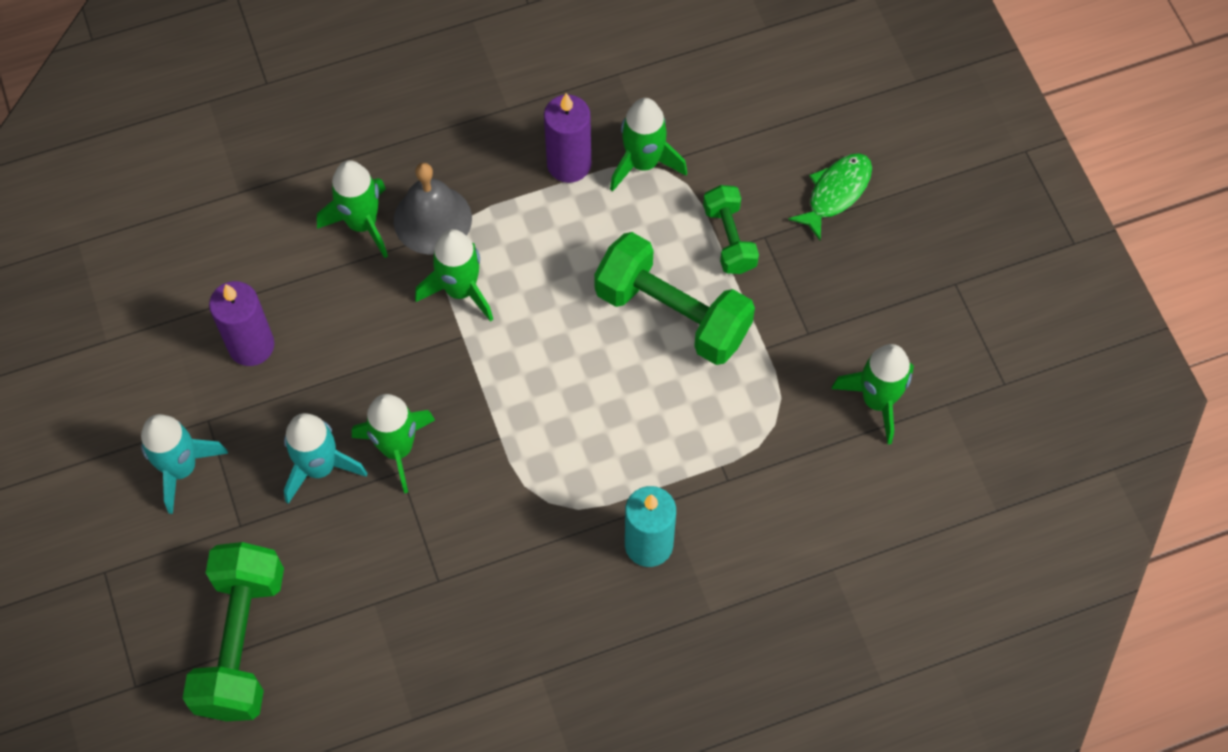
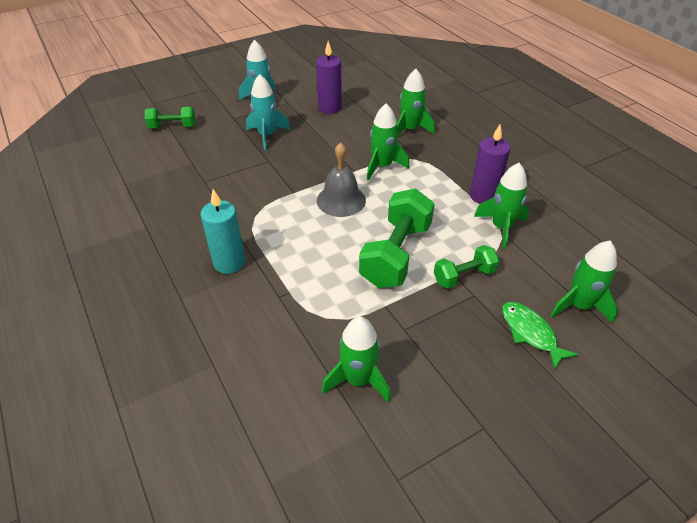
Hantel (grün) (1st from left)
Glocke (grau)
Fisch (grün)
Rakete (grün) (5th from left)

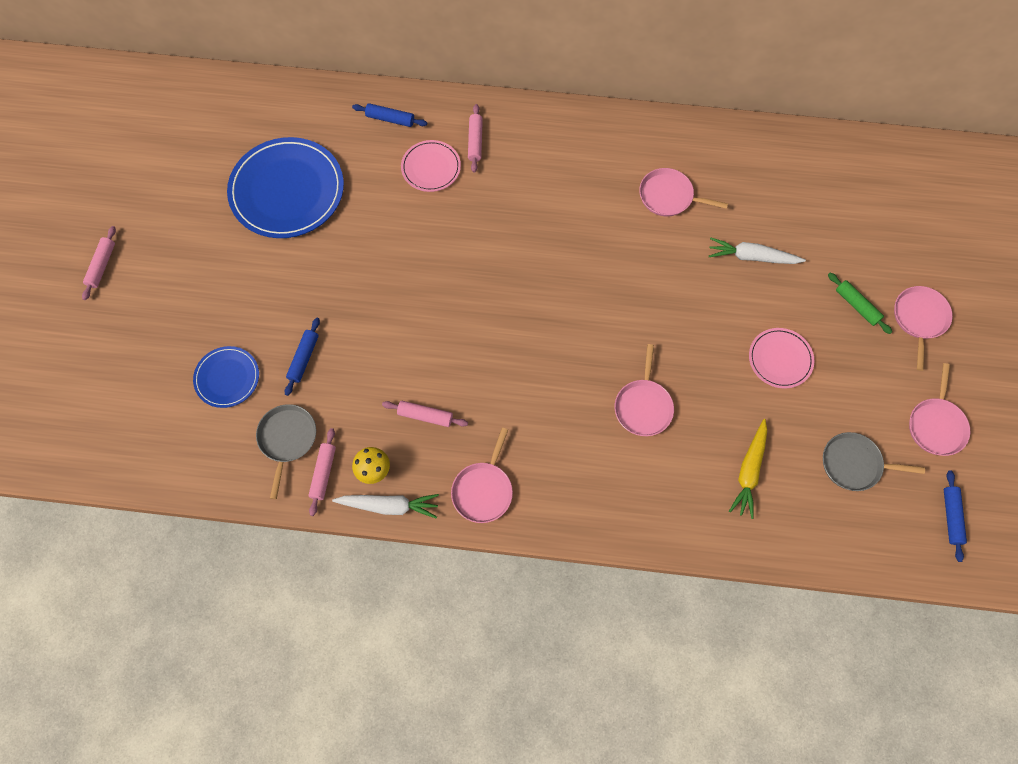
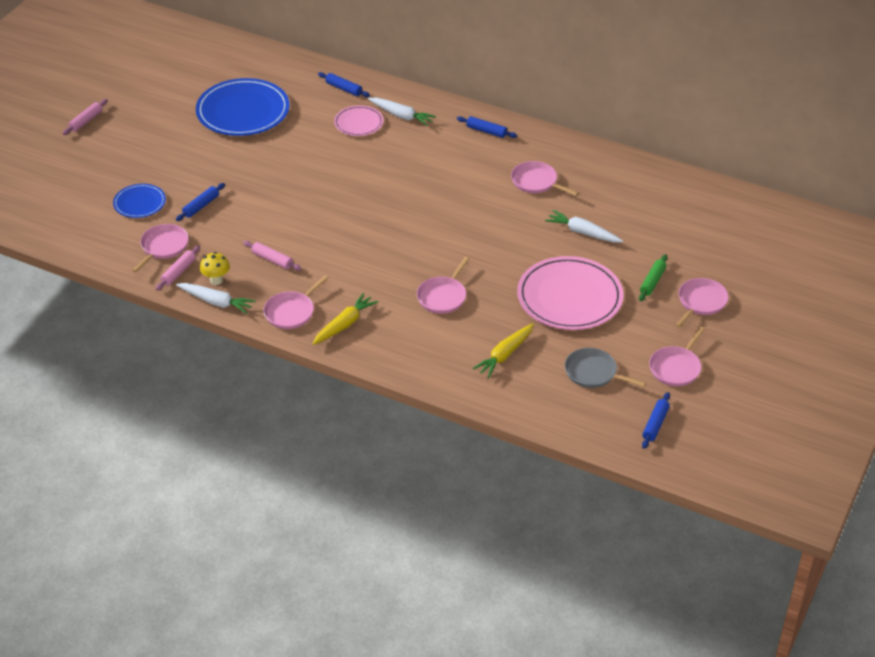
Pfanne (rosa) (1st from left)
Karotte (gelb) (1st from left)
Karotte (weiß) (2nd from left)
Nudelholz (blau) (3rd from left)
Teller (rosa) (2nd from left)
Nudelholz (grün)

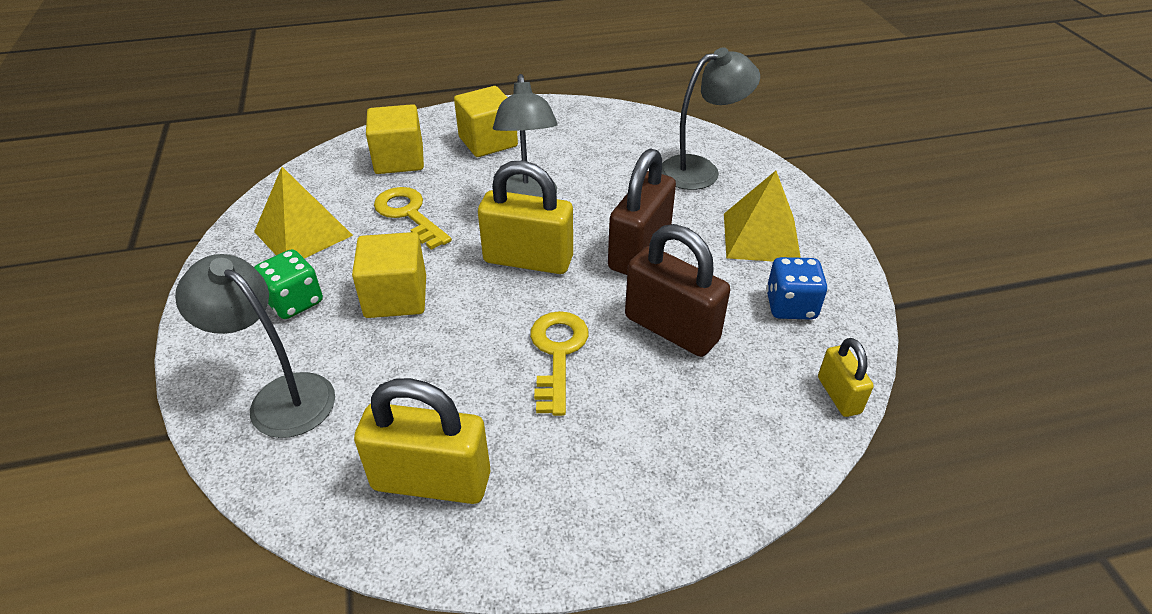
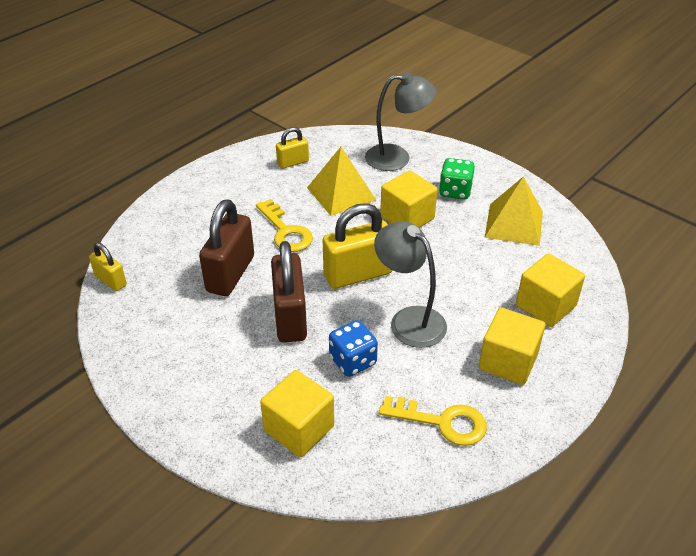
Vorhängeschloss (braun) (1st from left)
Kubus (gelb) (1st from left)
Vorhängeschloss (gelb) (2nd from left)
Pyramide (gelb) (1st from left)
Spielwürfel (blau)
Schlüssel (gelb) (2nd from left)

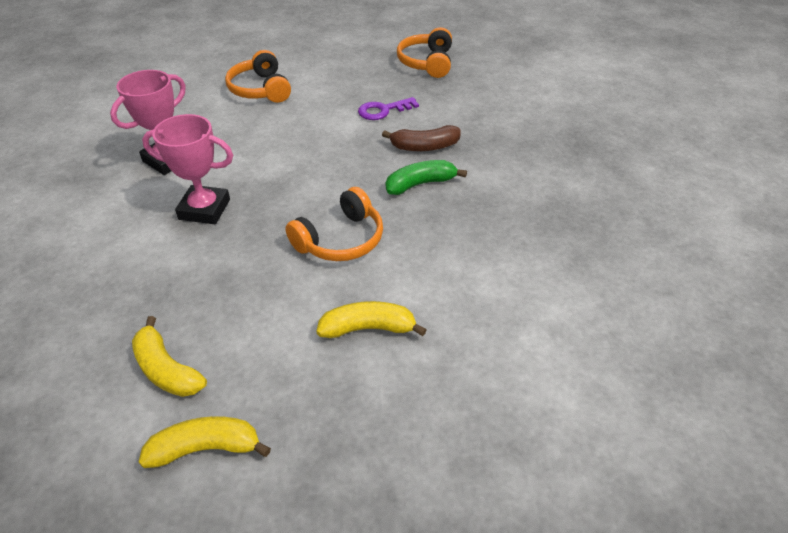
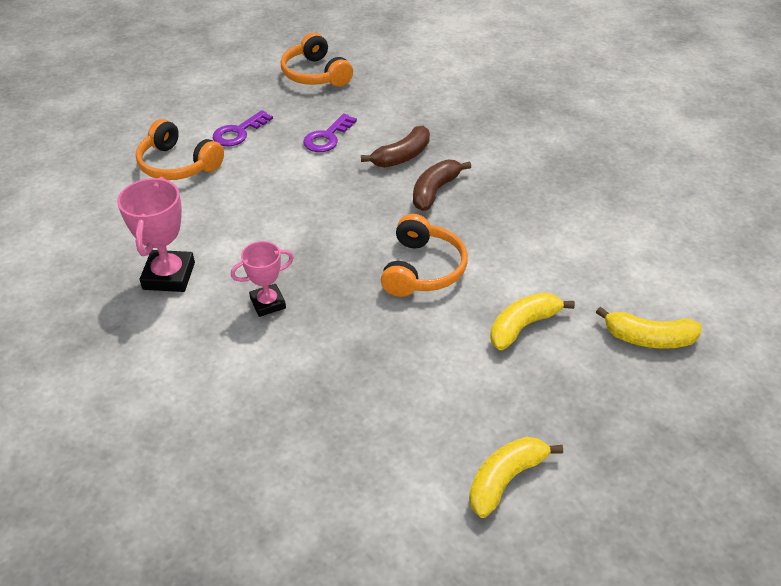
Schlüssel (lila) (1st from left)
Pokal (rosa) (2nd from left)
Banane (braun) (2nd from left)
Banane (gelb) (3rd from left)

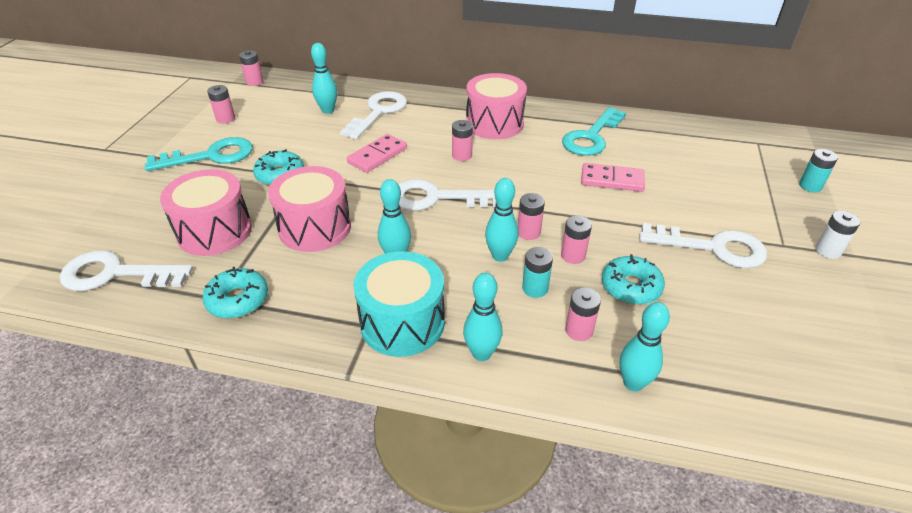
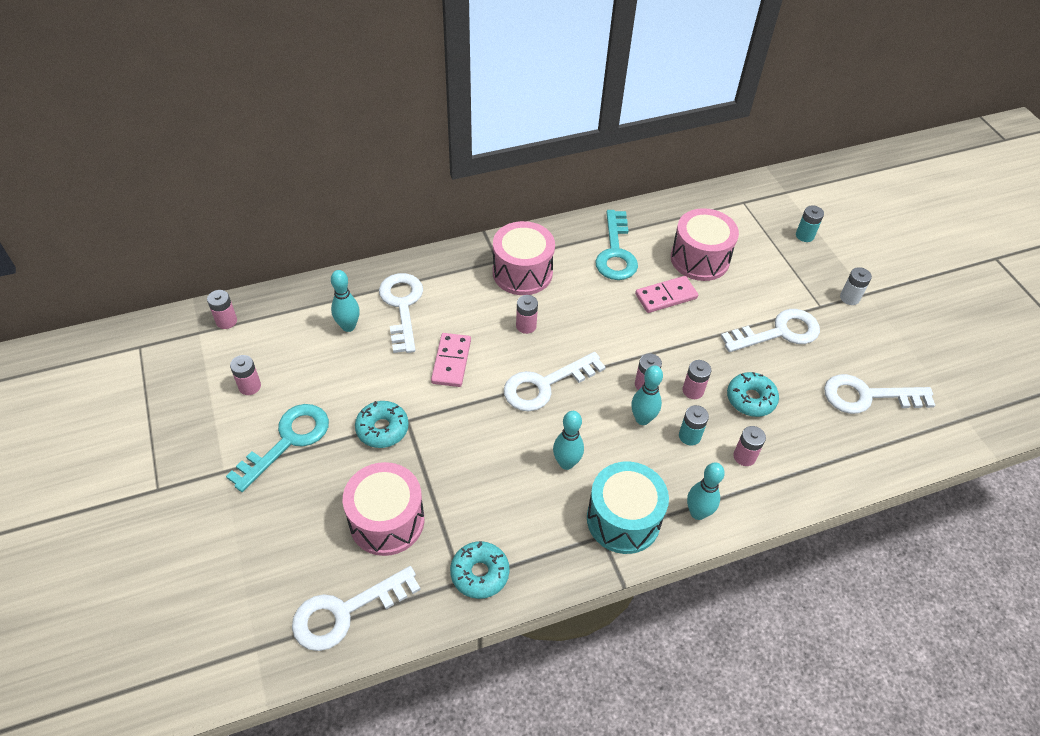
Trommel (rosa) (3rd from left)
Schlüssel (weiß) (5th from left)
Bowlingkegel (türkis) (5th from left in the first image)

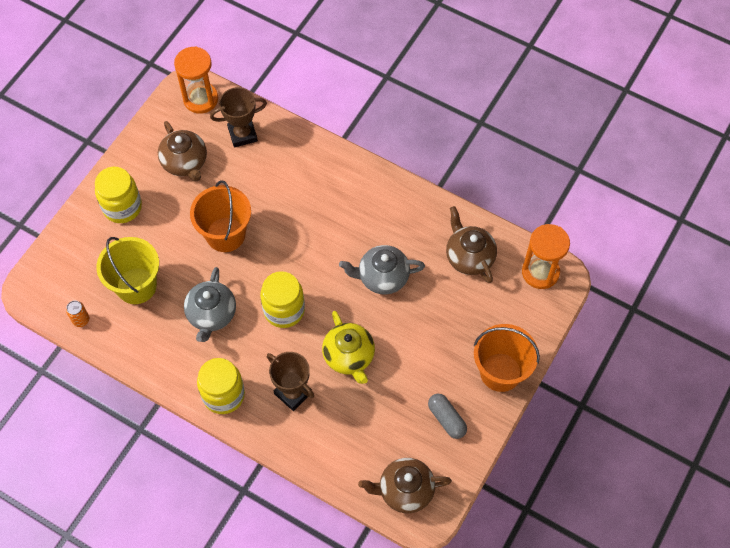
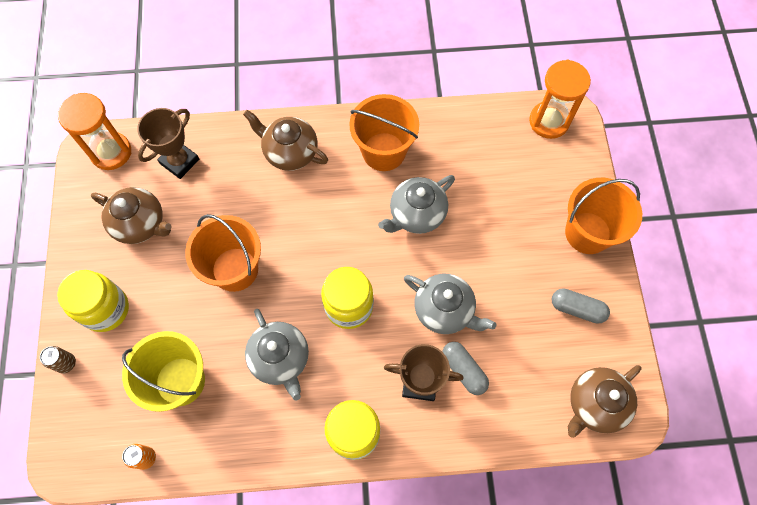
Dose (braun)
Teekanne (braun) (2nd from left)
Eimer (orange) (2nd from left)
Teekanne (grau) (3rd from left)
Kapsel (grau) (1st from left)

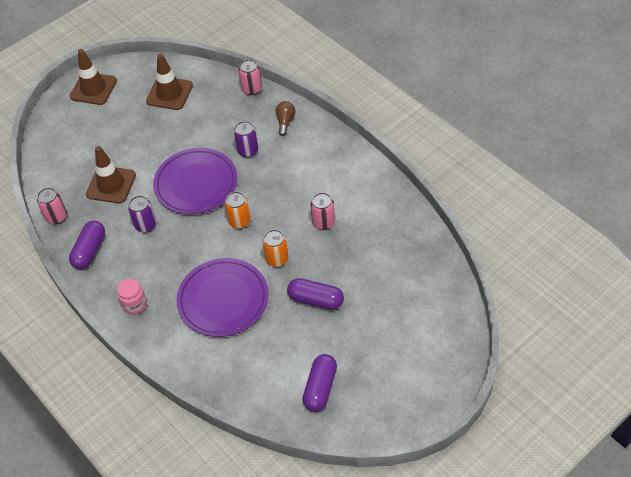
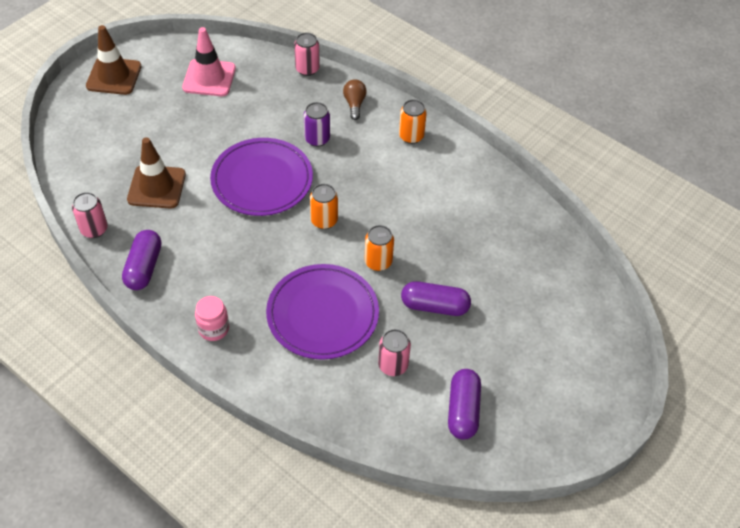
Leitkegel (rosa)
Dose (rosa) (3rd from left)
Dose (orange) (3rd from left)
Dose (lila) (1st from left in the first image)

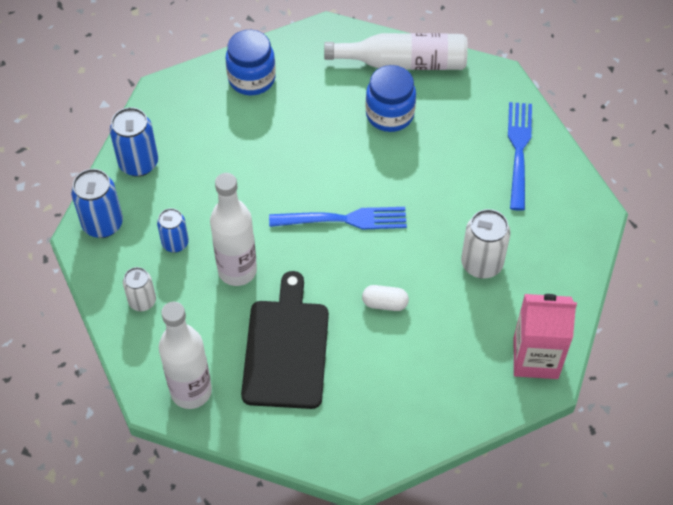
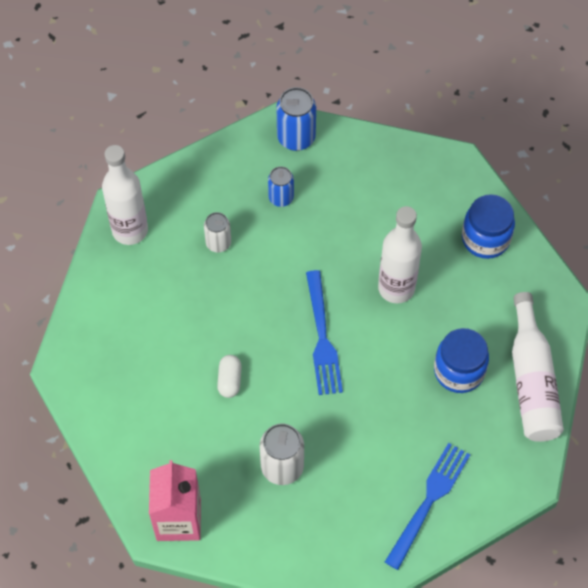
Dose (weiß) (1st from left)
Flasche (weiß) (2nd from left)
Gabel (blau) (2nd from left)
Dose (blau) (2nd from left in the first image)
Schneidebrett (schwarz)

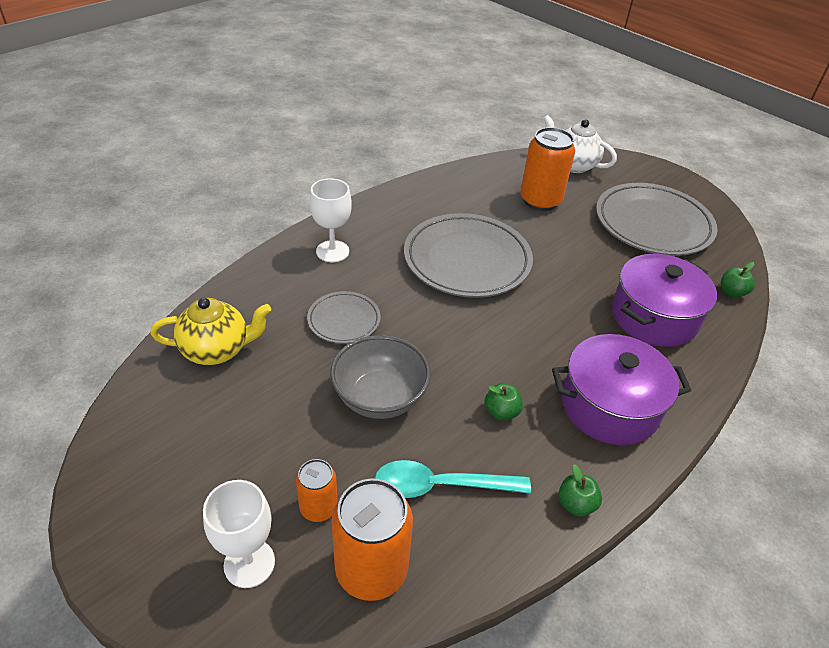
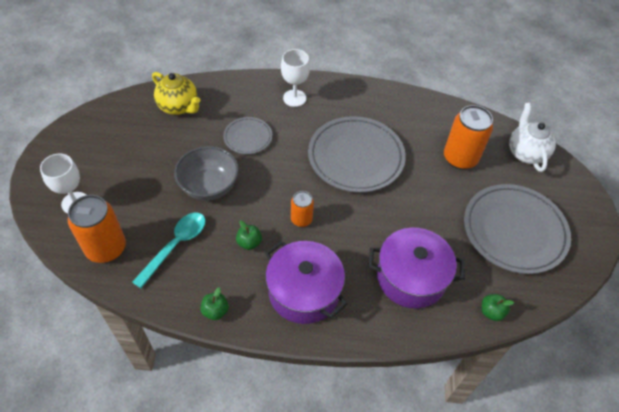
Löffel (türkis)
Dose (orange) (2nd from left)

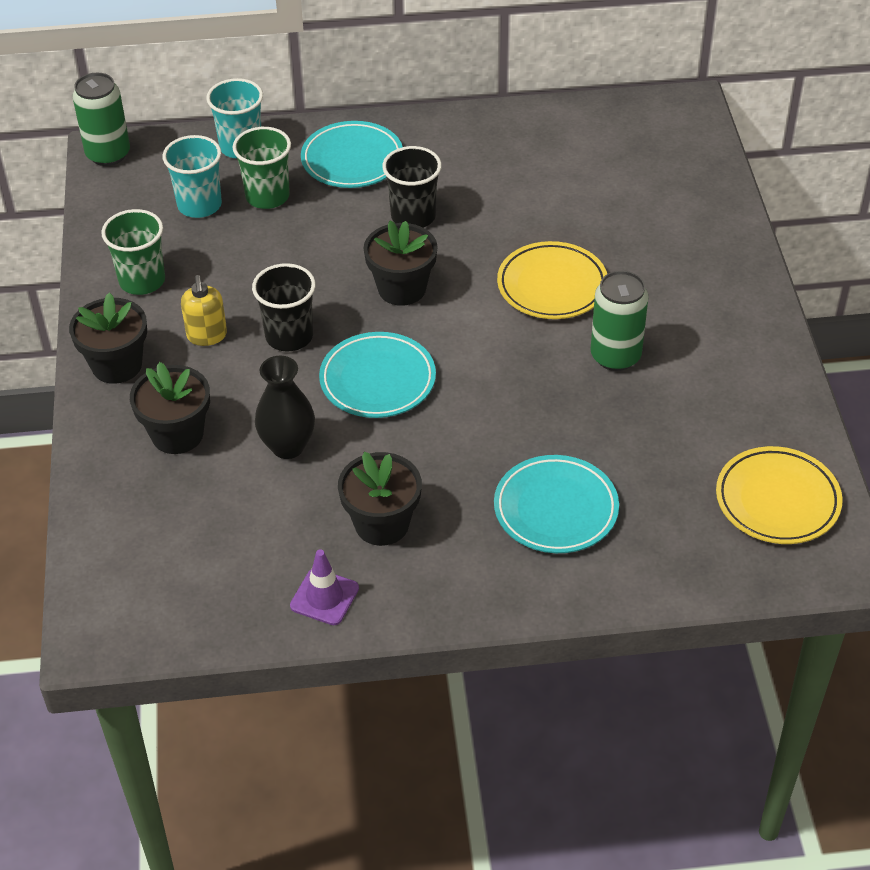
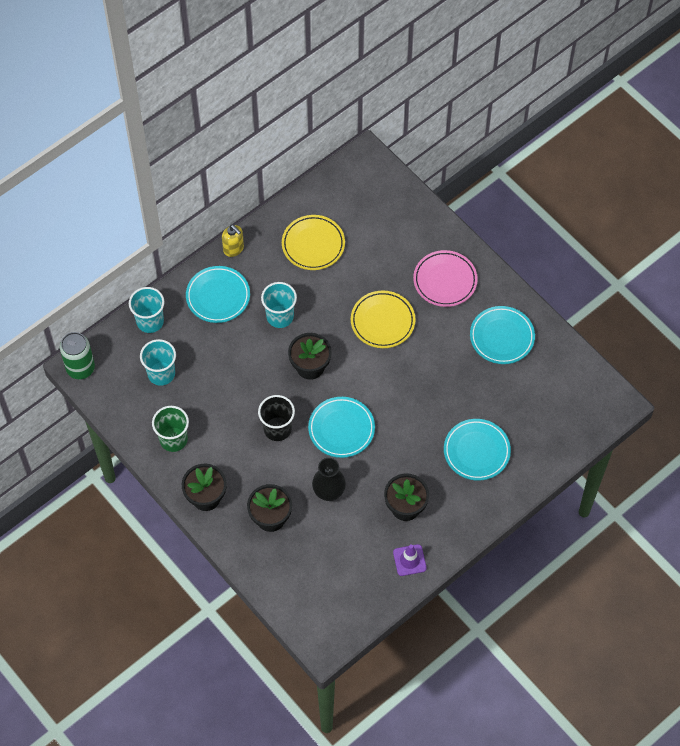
Seifenspender (gelb)
Becher (türkis) (3rd from left)
Teller (gelb) (1st from left)
Teller (rosa)
Teller (türkis) (4th from left)
Becher (grün) (2nd from left in the first image)
Dose (grün) (2nd from left in the first image)

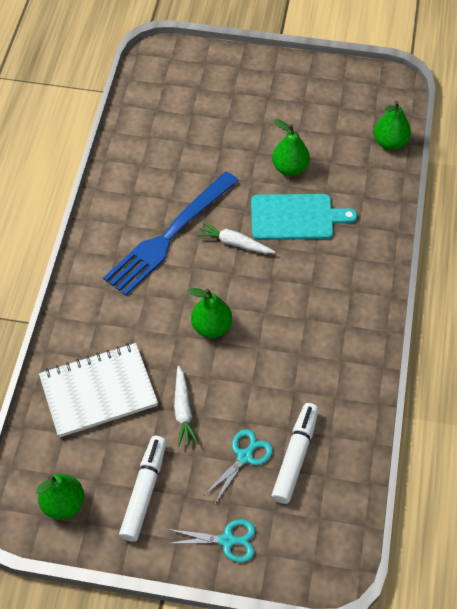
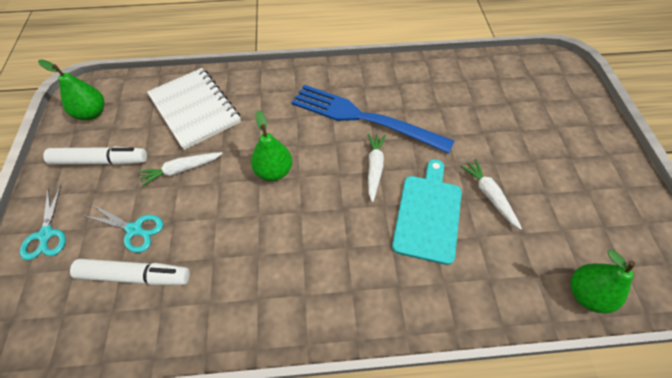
Schneidebrett (türkis)
Karotte (weiß) (3rd from left)

